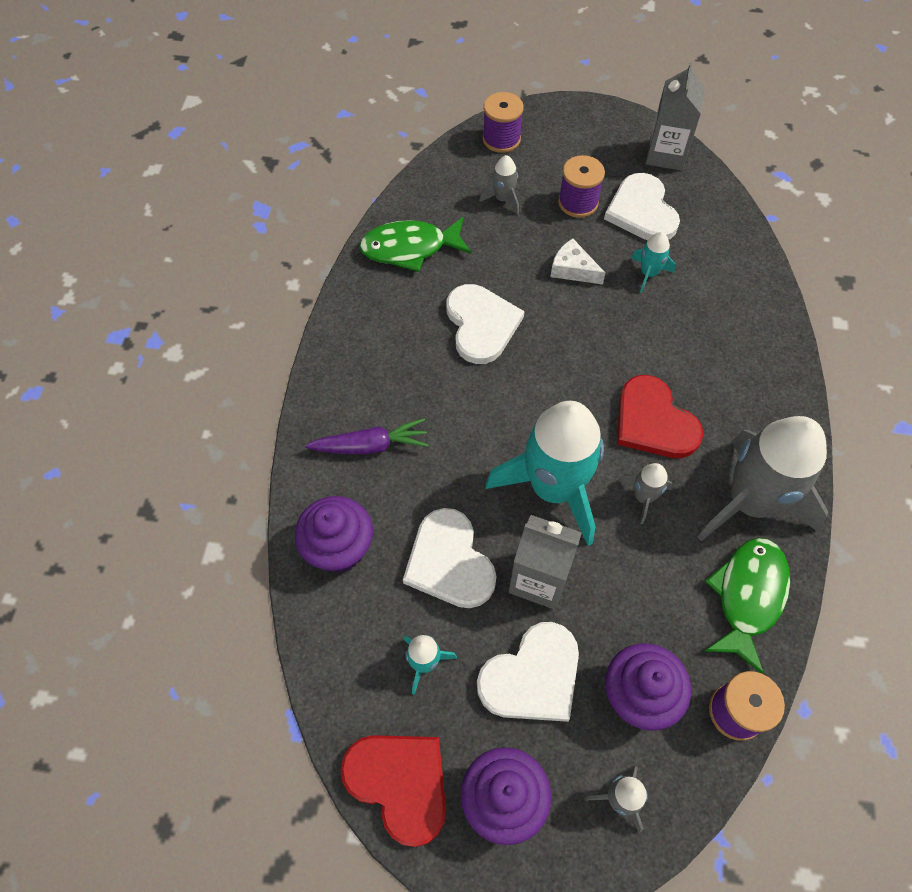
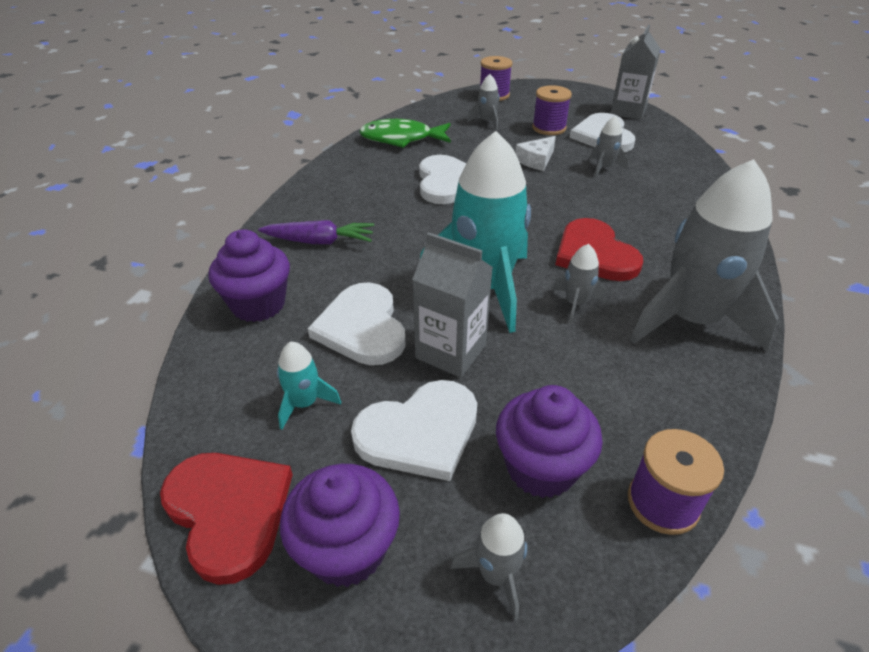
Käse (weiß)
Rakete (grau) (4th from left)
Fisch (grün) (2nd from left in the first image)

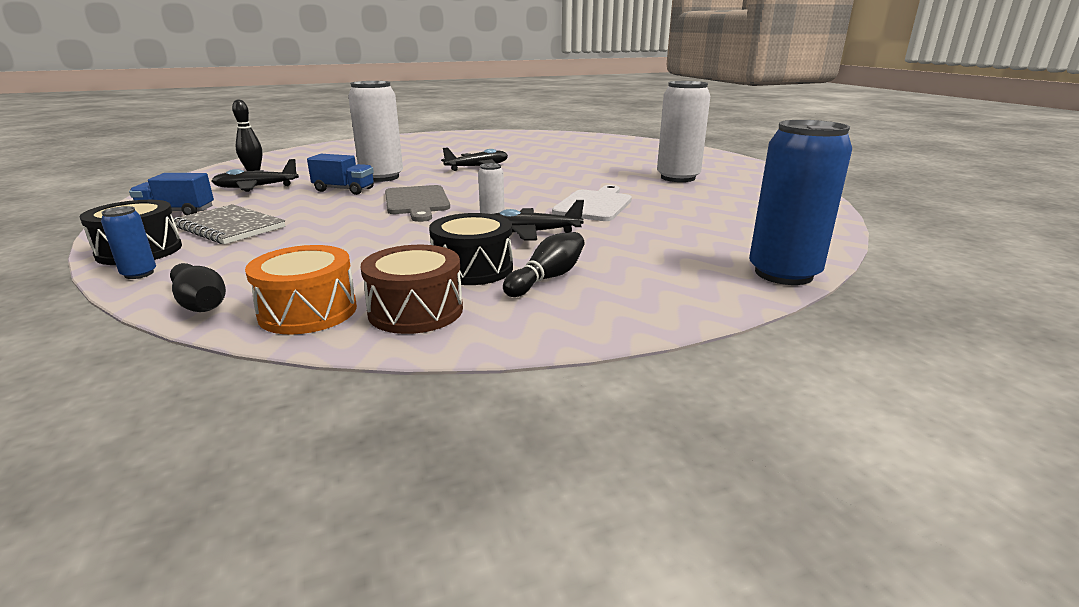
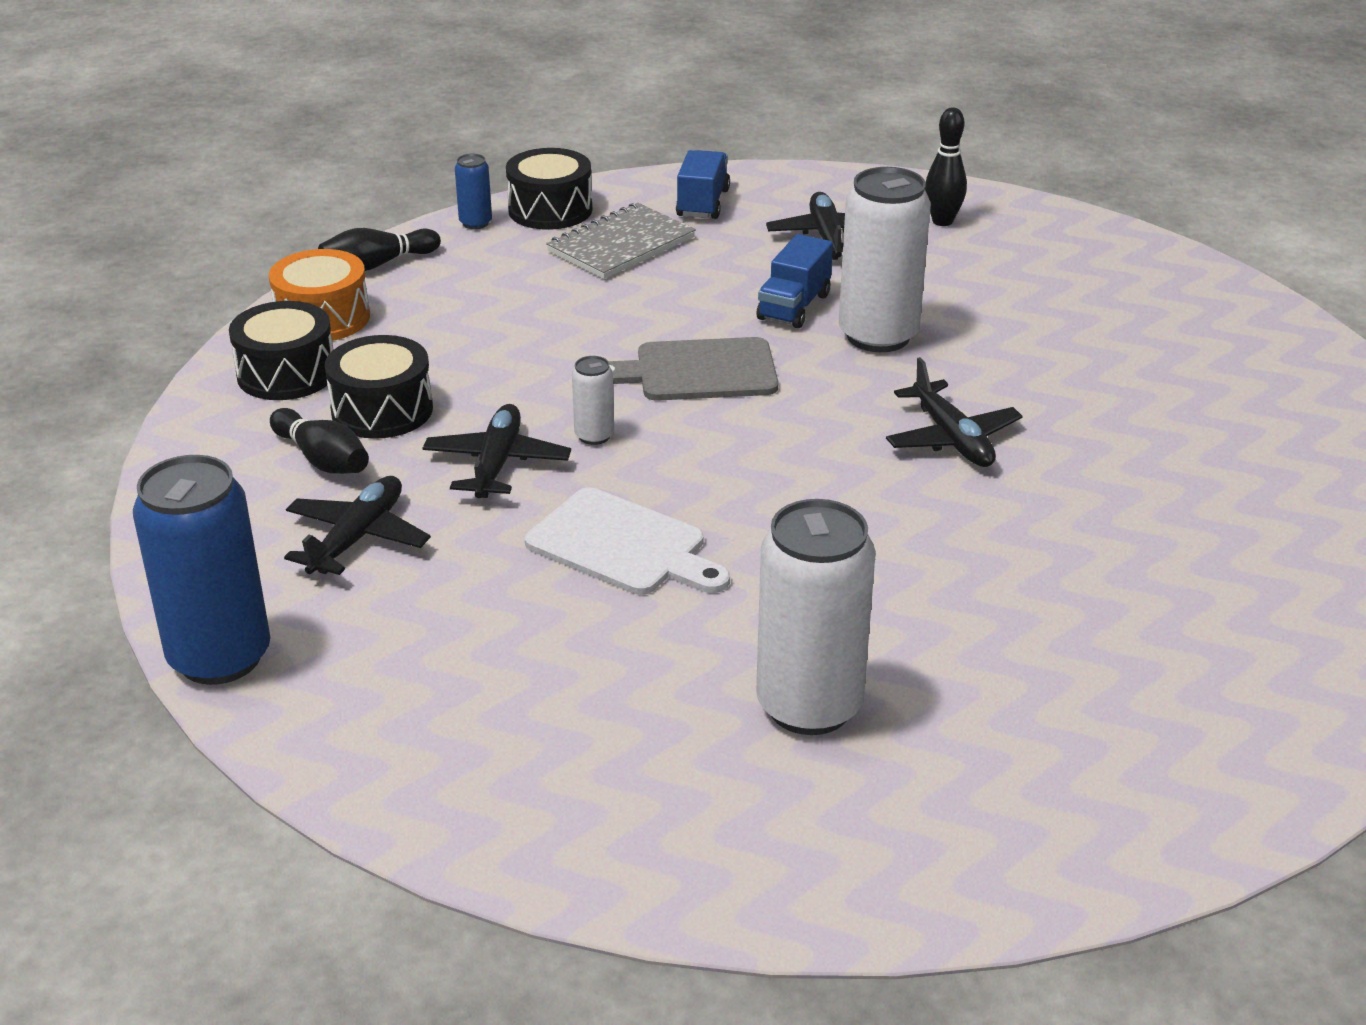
Trommel (schwarz) (1st from left)
Flugzeug (schwarz) (1st from left)

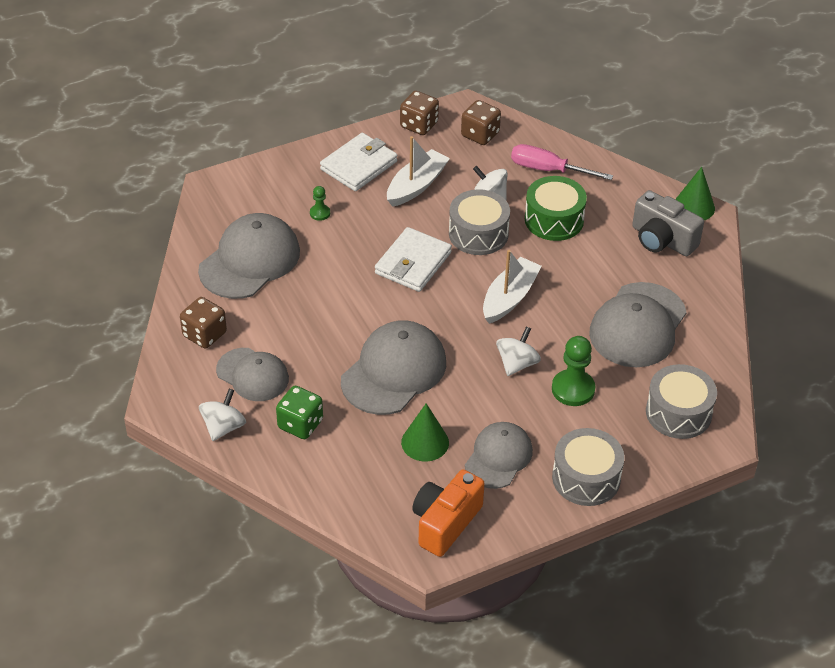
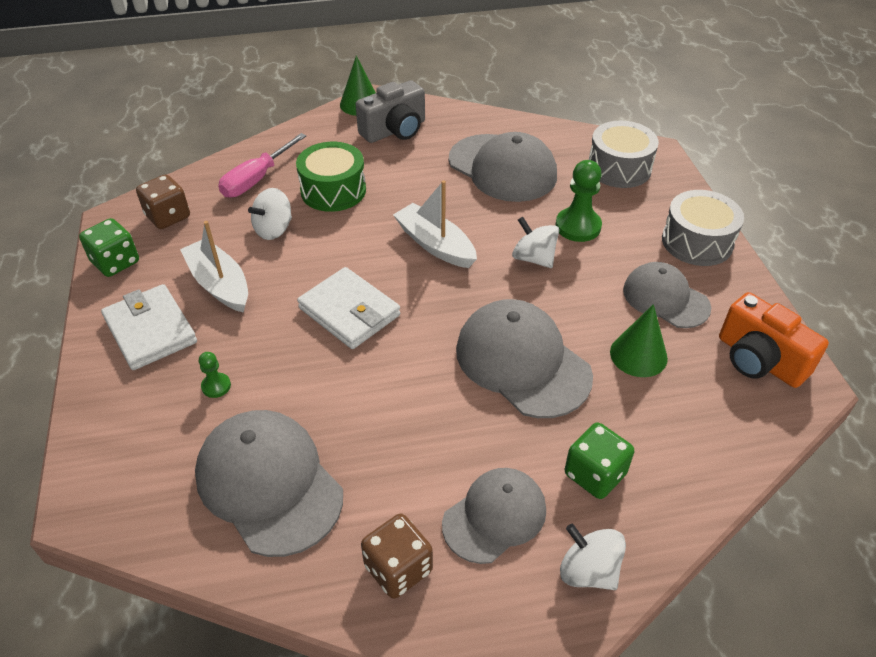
Spielwürfel (grün) (1st from left)
Trommel (grau) (1st from left in the first image)

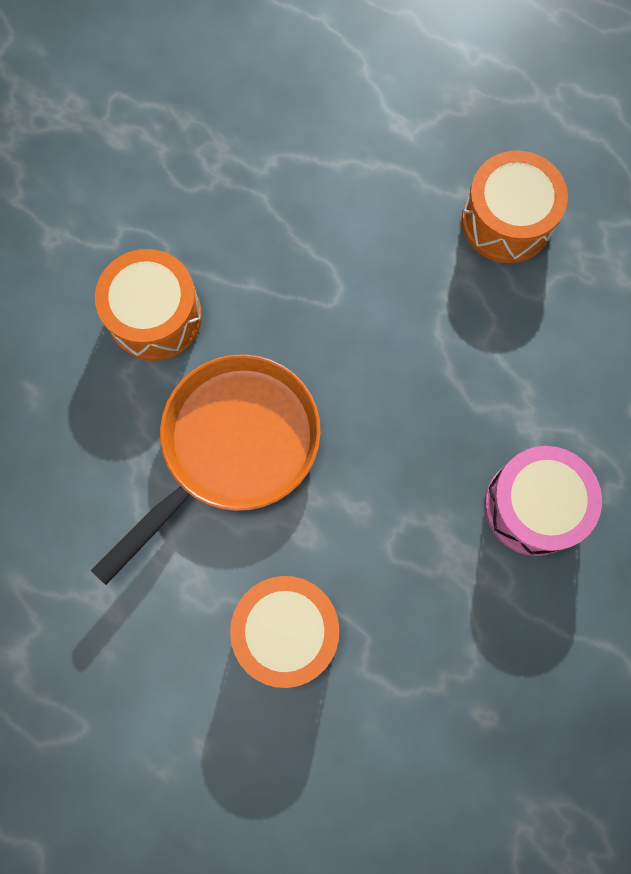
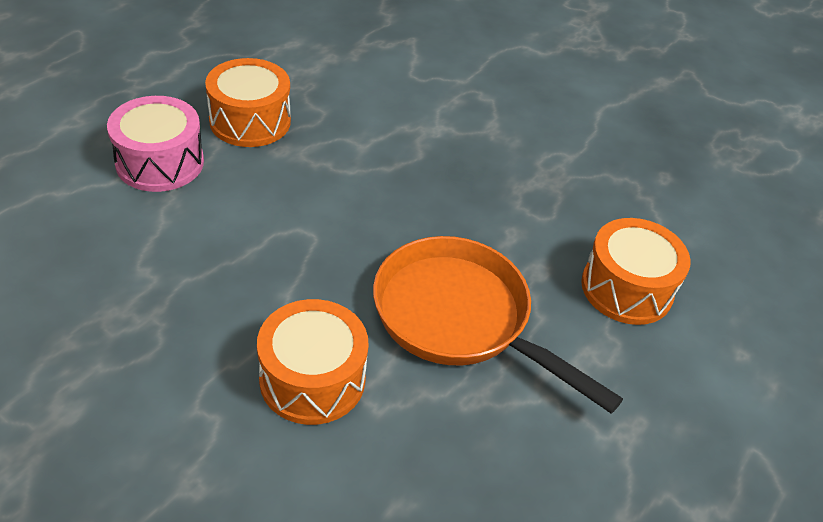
Trommel (rosa)

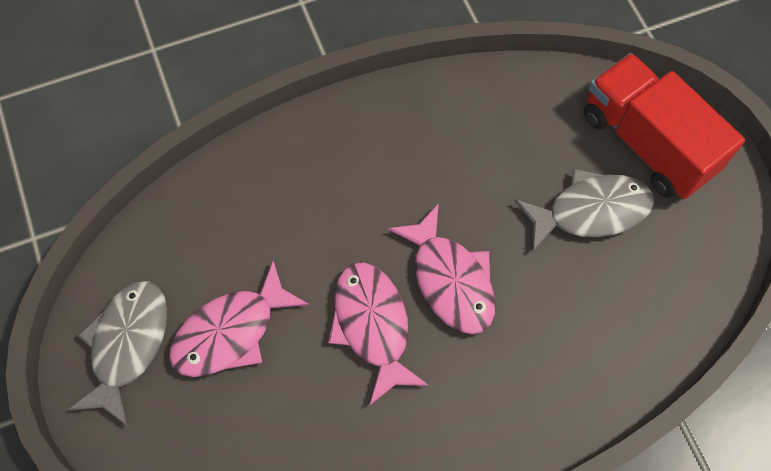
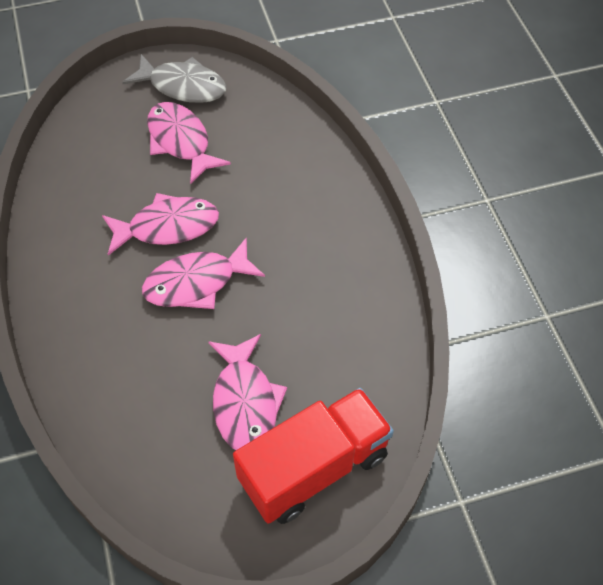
Fisch (rosa) (4th from left)

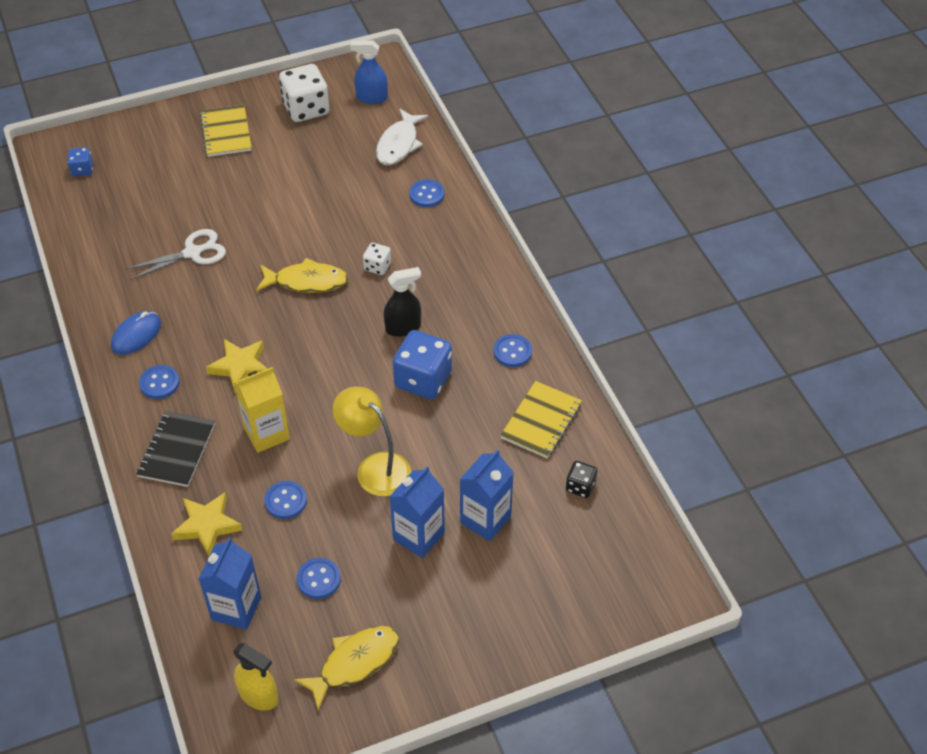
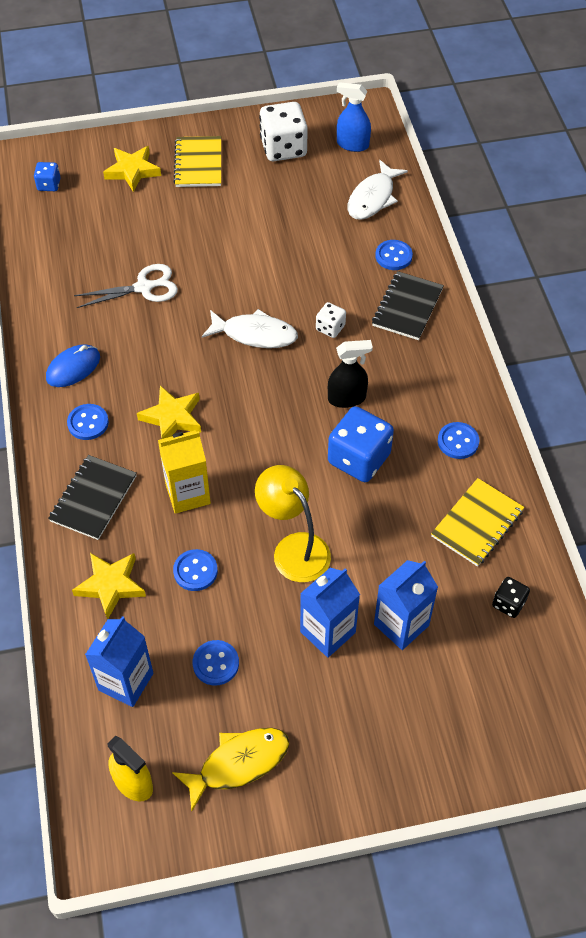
Stern (gelb) (2nd from left)
Fisch (weiß) (1st from left)
Notizbuch (schwarz) (2nd from left)

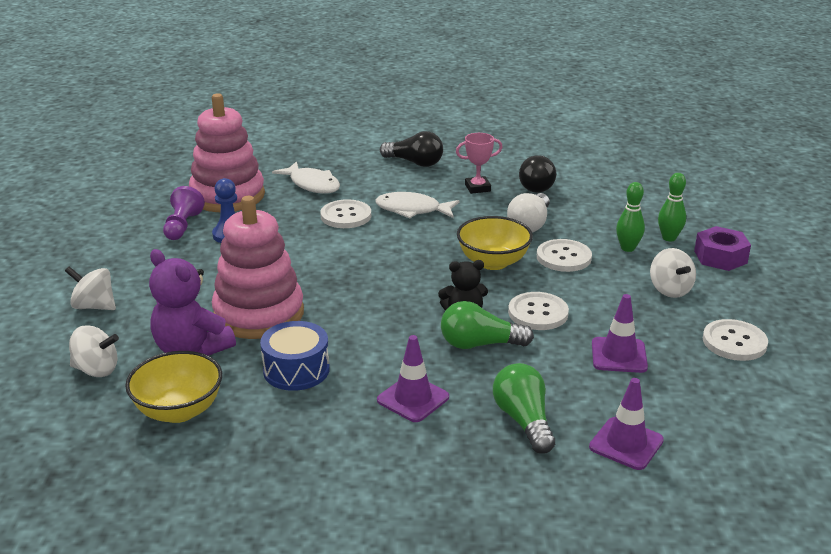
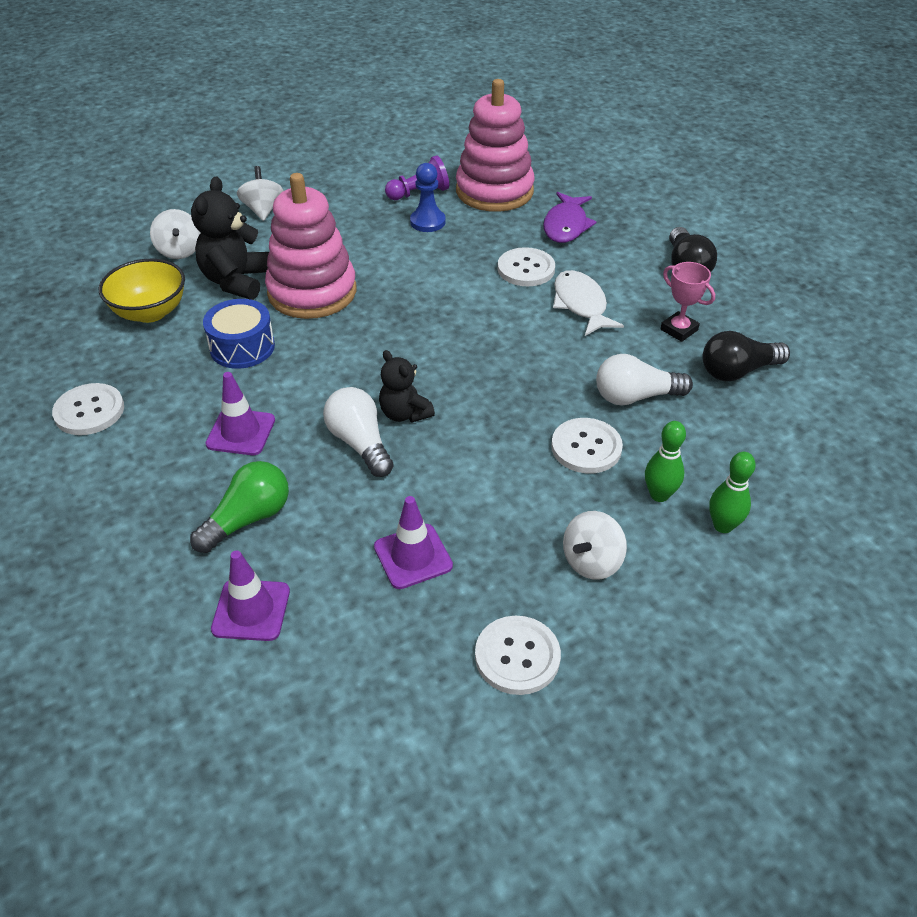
Knopf (weiß) (1st from left)
Teddybär (schwarz) (1st from left)
Glühbirne (weiß) (1st from left)
Fisch (lila)
Schüssel (gelb) (2nd from left in the first image)
Sechskantmutter (lila)

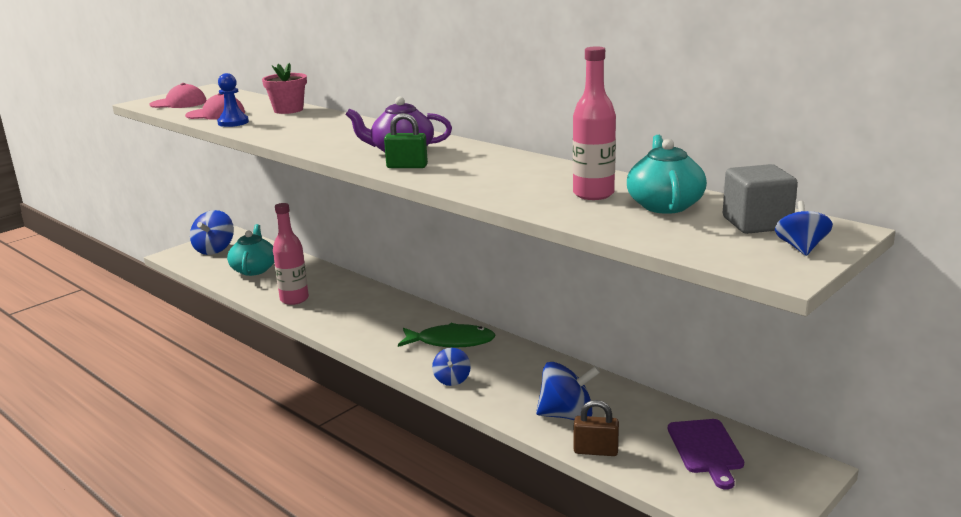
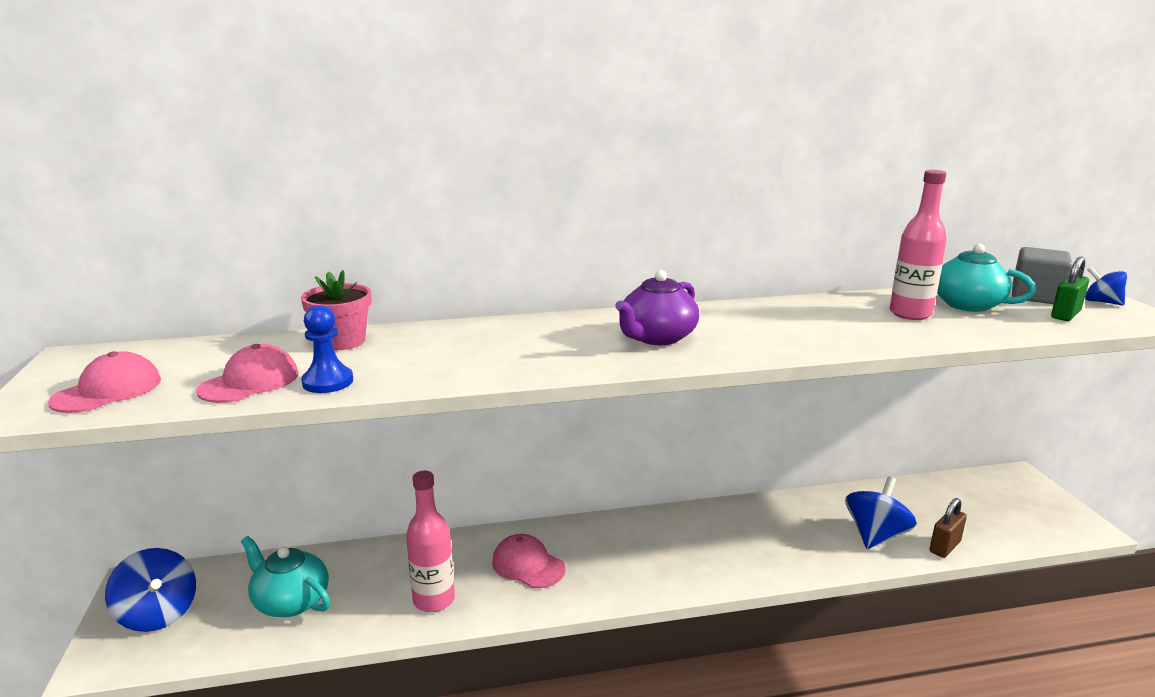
Kappe (rosa) (3rd from left)
Vorhängeschloss (grün)
Fisch (grün)
Kreisel (blau) (2nd from left in the first image)
Schneidebrett (lila)

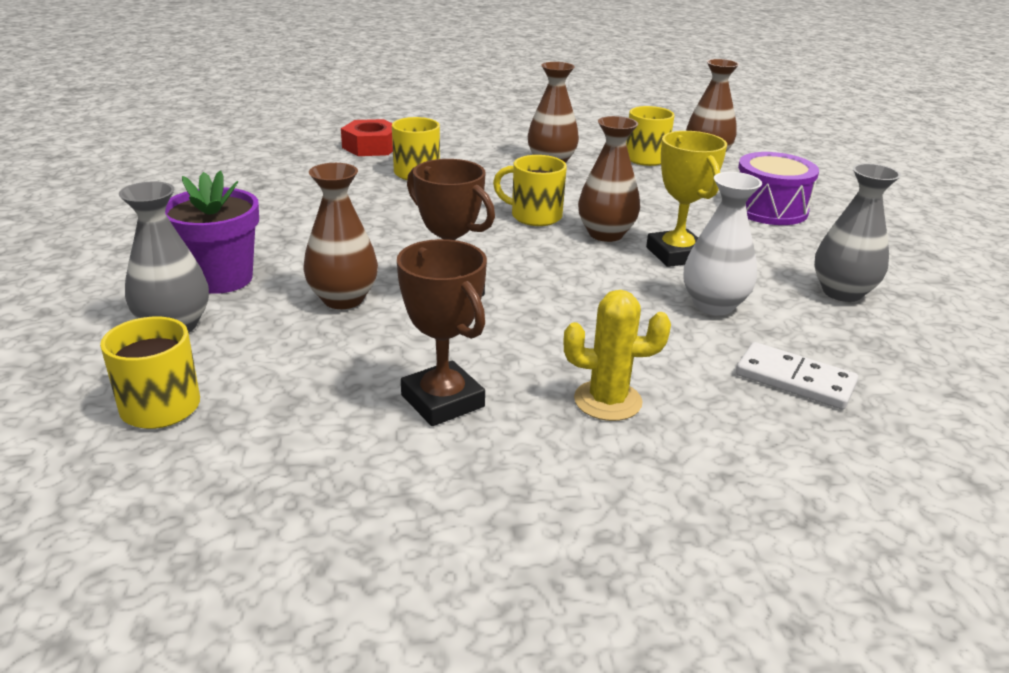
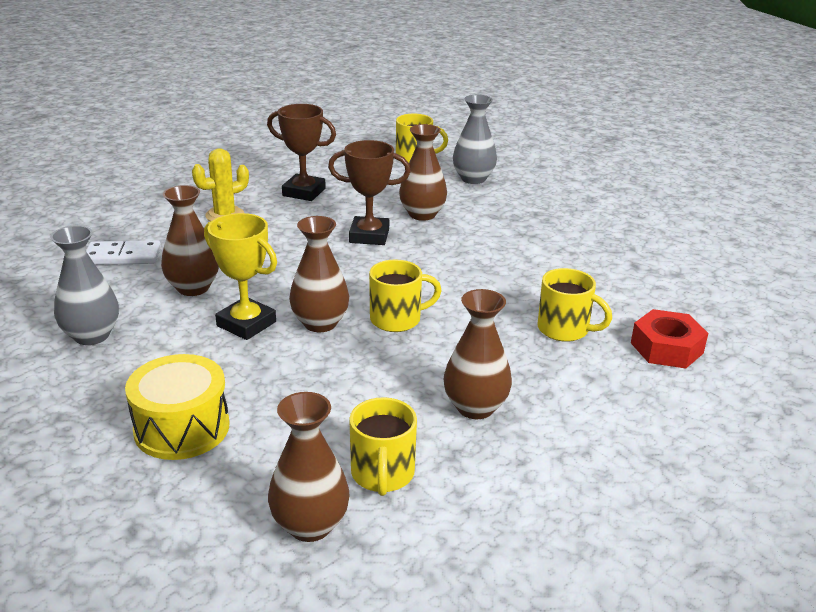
Trommel (gelb)
Vase (braun) (1st from left)
Blumentopf (lila)

